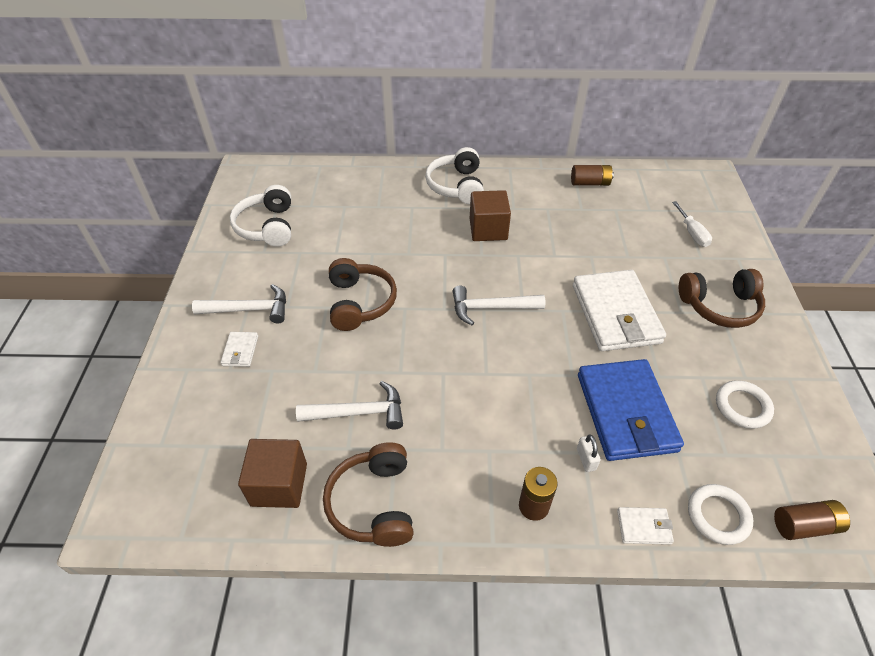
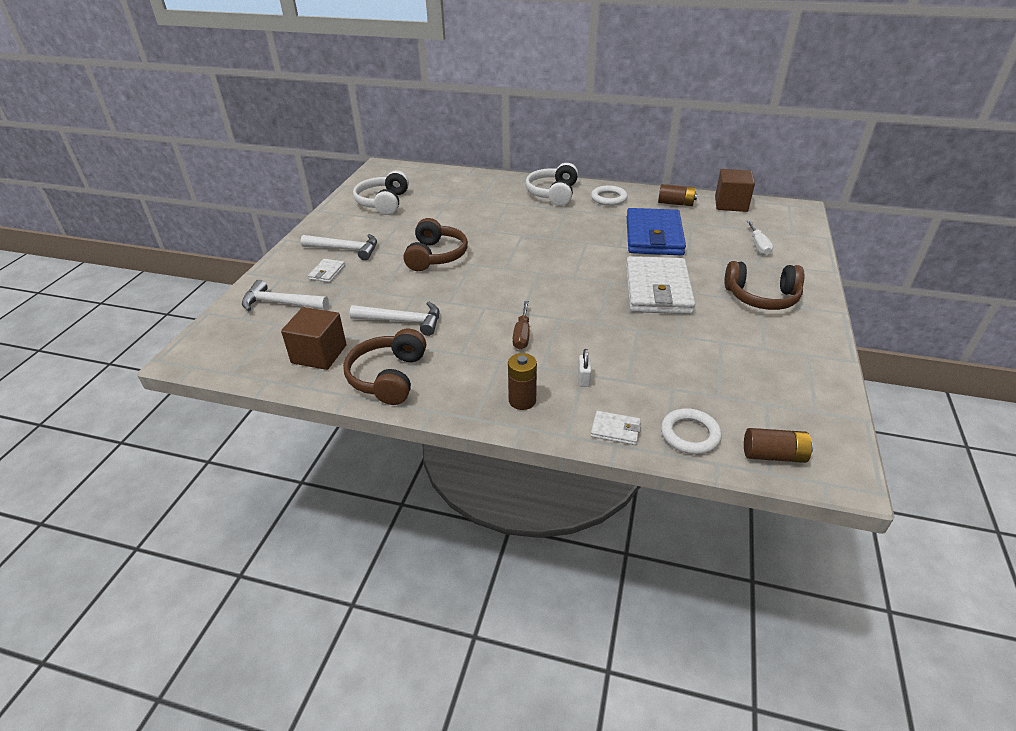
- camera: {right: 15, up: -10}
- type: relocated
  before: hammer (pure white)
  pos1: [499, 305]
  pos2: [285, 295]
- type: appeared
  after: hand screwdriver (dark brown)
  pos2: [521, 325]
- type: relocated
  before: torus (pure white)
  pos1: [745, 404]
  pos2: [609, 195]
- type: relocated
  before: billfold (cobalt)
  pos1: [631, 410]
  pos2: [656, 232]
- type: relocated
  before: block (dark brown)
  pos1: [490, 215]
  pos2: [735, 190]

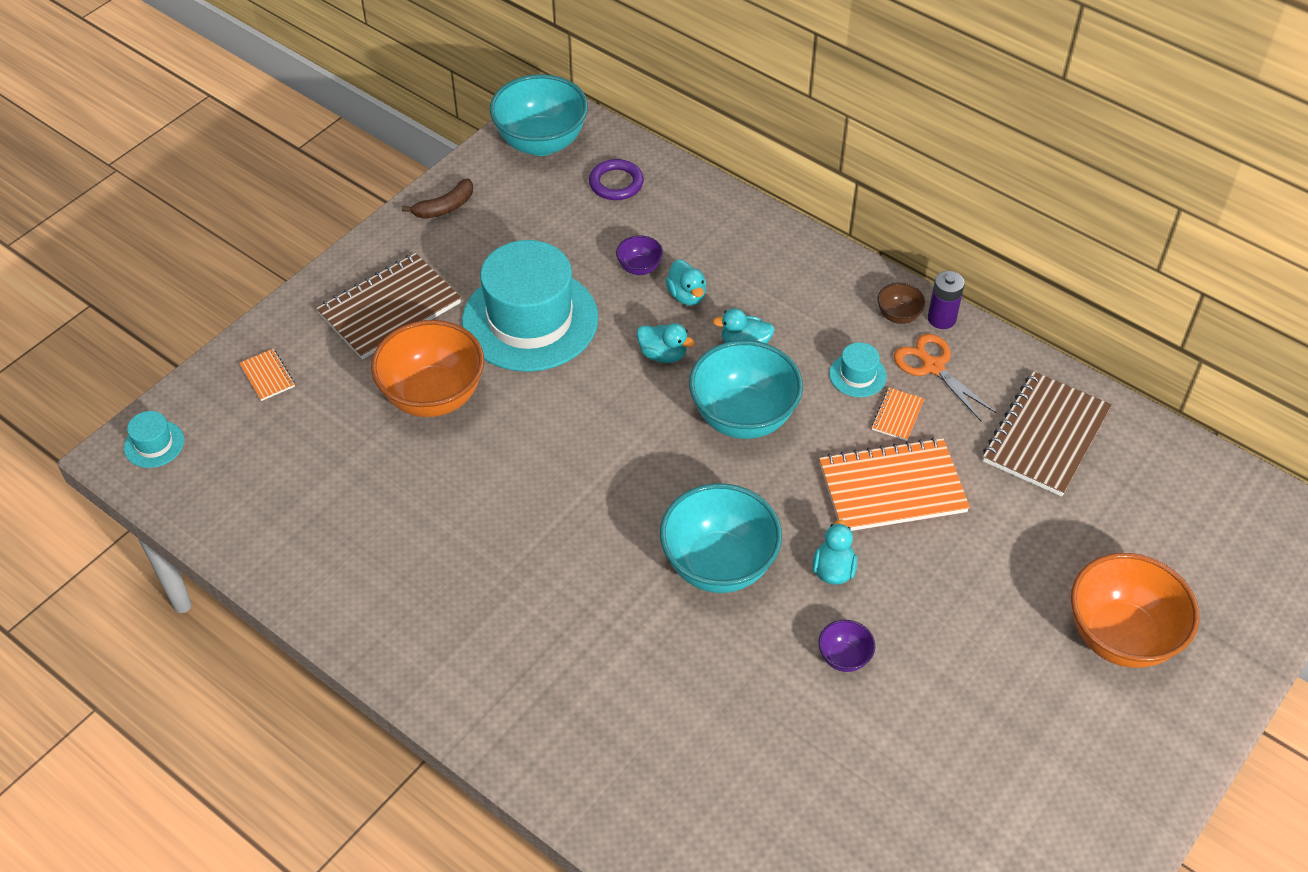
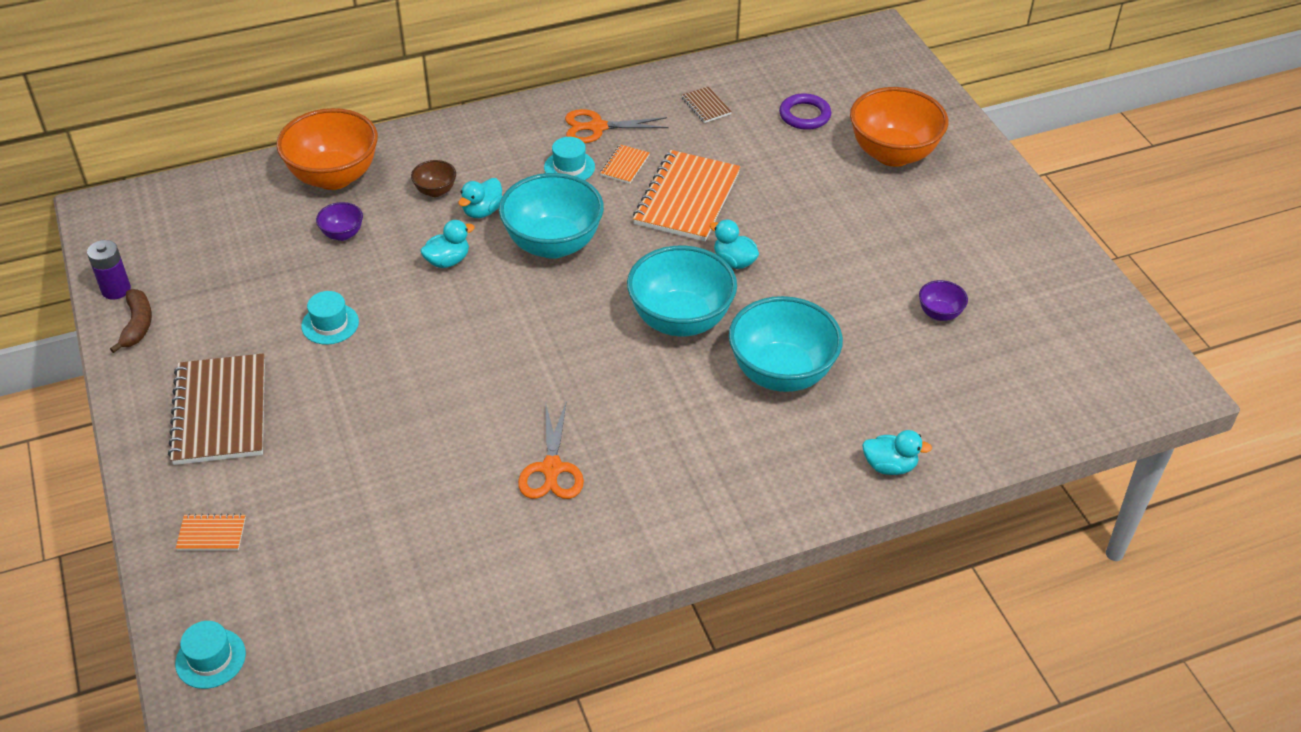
- camera: {right: -60, up: -5}
- type: relocated
  before: AA battery (violet)
  pos1: [946, 300]
  pos2: [109, 270]
- type: relocated
  before: deep dish (orange)
  pos1: [427, 368]
  pos2: [327, 149]
- type: size
  before: tall hat (teal)
  pos1: [530, 306]
  pos2: [330, 318]
  scale: 0.41
- type: relocated
  before: deep dish (dark brown)
  pos1: [901, 303]
  pos2: [433, 178]
- type: appeared
  after: shears (orange)
  pos2: [551, 449]
- type: spun
  before: notepad (orange)
  pos1: [897, 414]
  pos2: [625, 164]
  turn: 60
- type: size
  before: notepad (dark brown)
  pos1: [1047, 433]
  pos2: [706, 105]
  scale: 0.44
- type: relocated
  before: deep dish (teal)
  pos1: [539, 115]
  pos2: [786, 344]
- type: relocated
  before: torus (violet)
  pos1: [616, 179]
  pos2: [805, 111]
- type: relocated
  before: rubber duck (teal)
  pos1: [685, 282]
  pos2: [897, 452]
- type: relocated
  before: deep dish (violet)
  pos1: [847, 646]
  pos2: [943, 300]

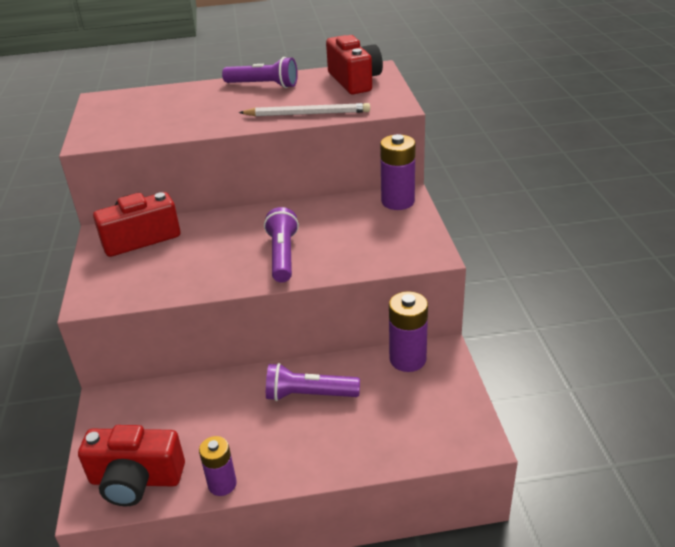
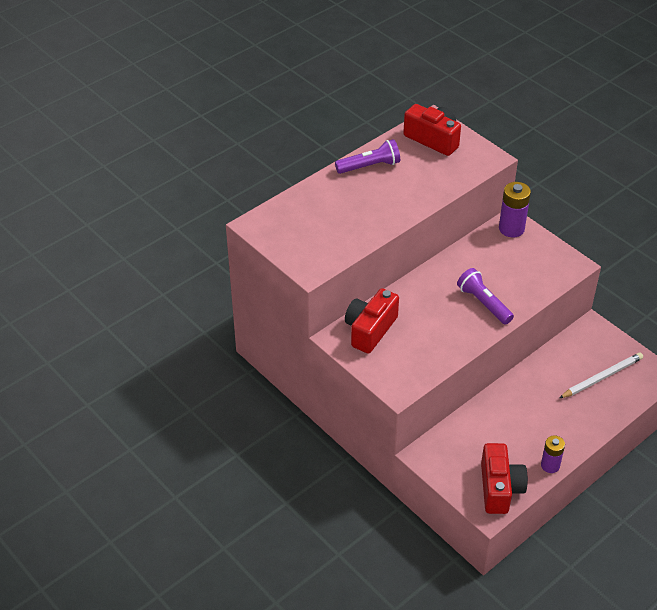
- camera: {right: -35, up: 10}
- type: spun
  before: compact camera (red)
  pos1: [131, 465]
  pos2: [504, 478]
  turn: -60
- type: relocated
  before: lead pencil (pure white)
  pos1: [304, 109]
  pos2: [601, 375]
- type: missing
  before: pocket torch (violet)
  pos1: [313, 382]
- type: missing
  before: AA battery (violet)
  pos1: [408, 331]

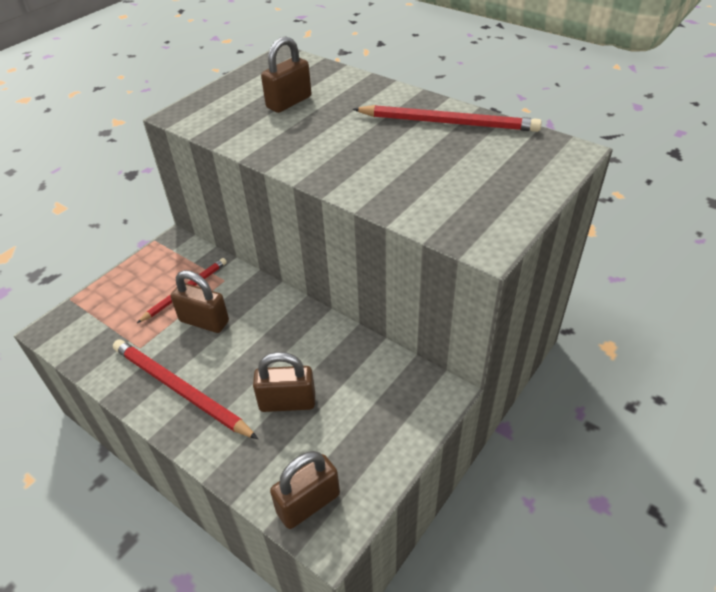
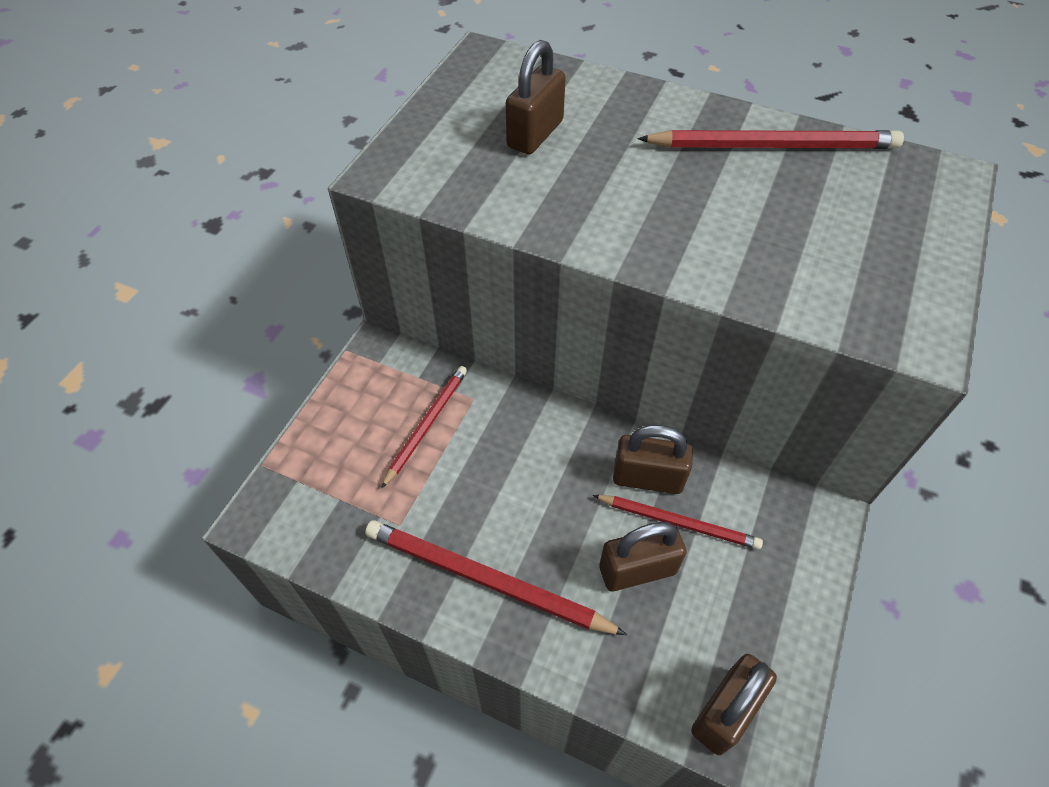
- camera: {right: -15, up: 10}
- type: appeared
  after: lead pencil (red)
  pos2: [678, 522]
- type: relocated
  before: padlock (dark brown)
  pos1: [199, 301]
  pos2: [653, 459]

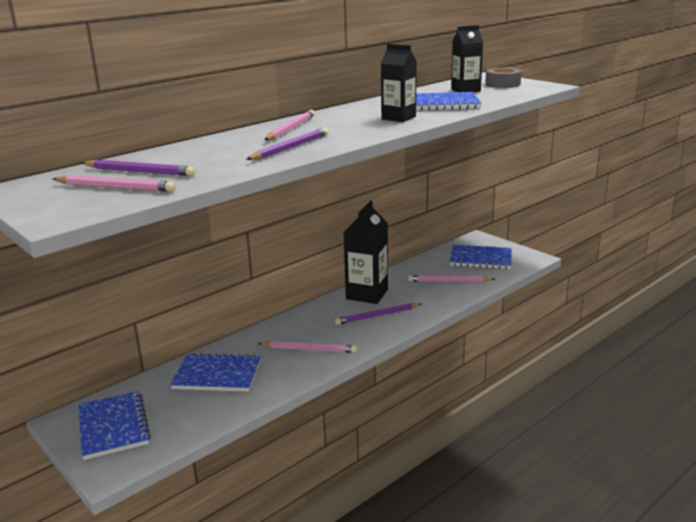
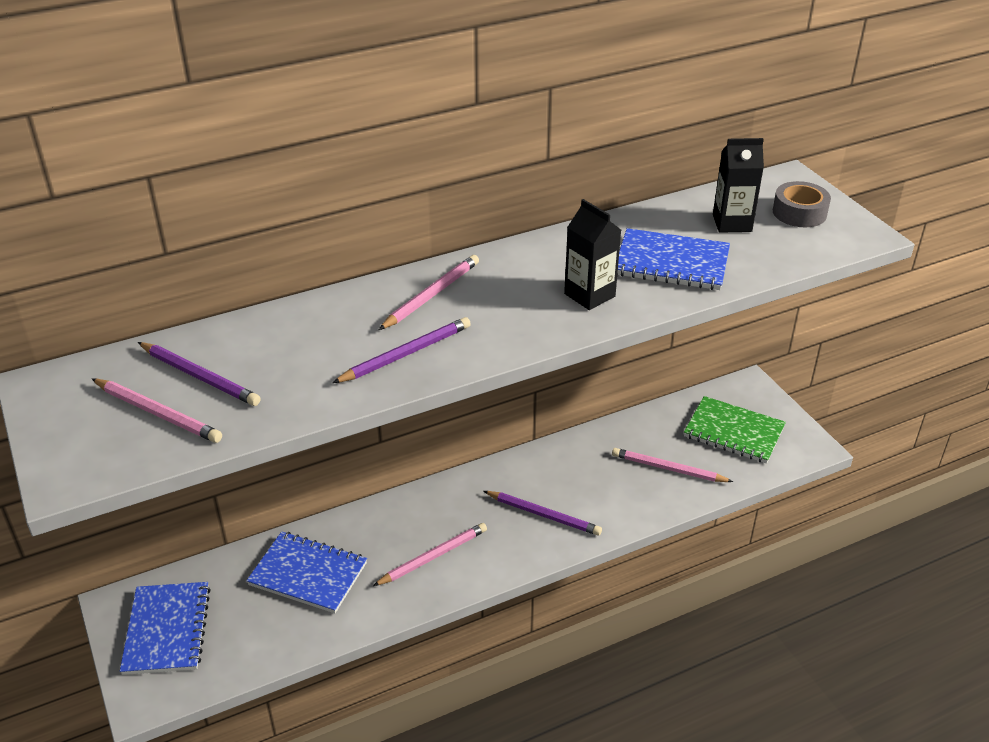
- camera: {right: 15, up: 15}
- type: spun
  before: lead pencil (pink)
  pos1: [307, 347]
  pos2: [430, 554]
  turn: -60
- type: spun
  before: lead pencil (violet)
  pos1: [378, 314]
  pos2: [543, 513]
  turn: -150
- type: colour
  before: notepad (cobalt)
  after: notepad (leaf-green)
  pos1: [480, 257]
  pos2: [735, 430]
- type: missing
  before: milk carton (black)
  pos1: [365, 252]

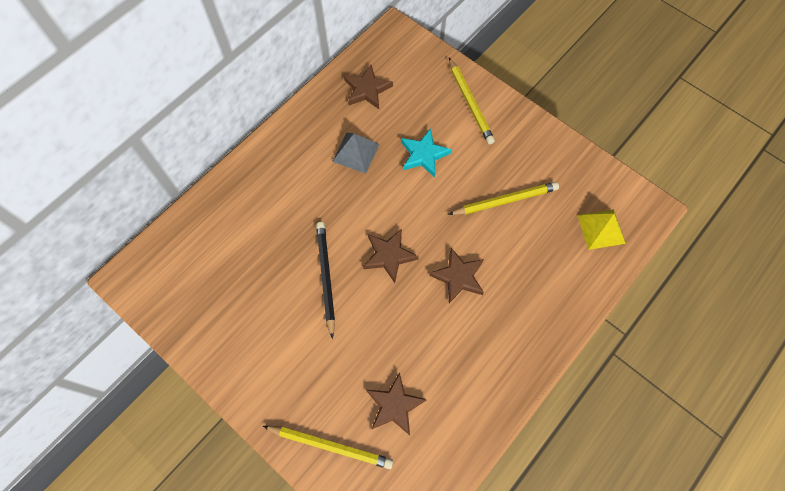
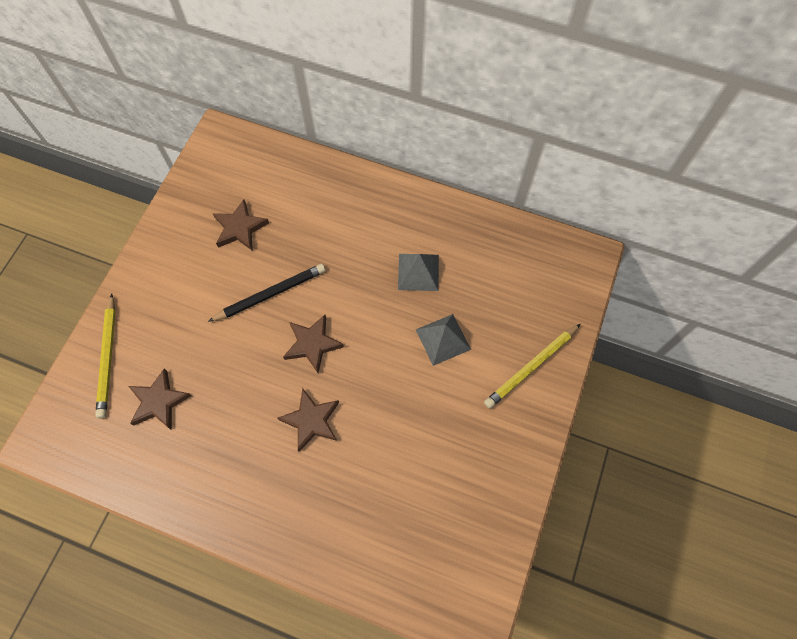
- camera: {right: 70, up: 0}
- type: relocated
  before: five-pointed star (dark brown)
  pos1: [368, 87]
  pos2: [241, 225]
- type: exchanged
  before: five-pointed star (teal)
  after: pyramid (grey)
  pos1: [426, 152]
  pos2: [443, 340]
- type: missing
  before: lead pencil (golden)
  pos1: [503, 198]
- type: missing
  before: pyramid (golden)
  pos1: [602, 229]

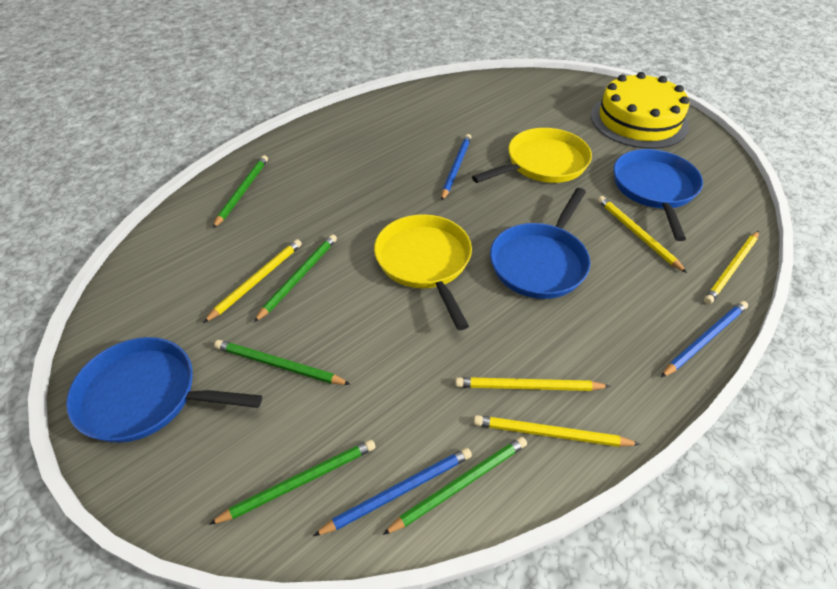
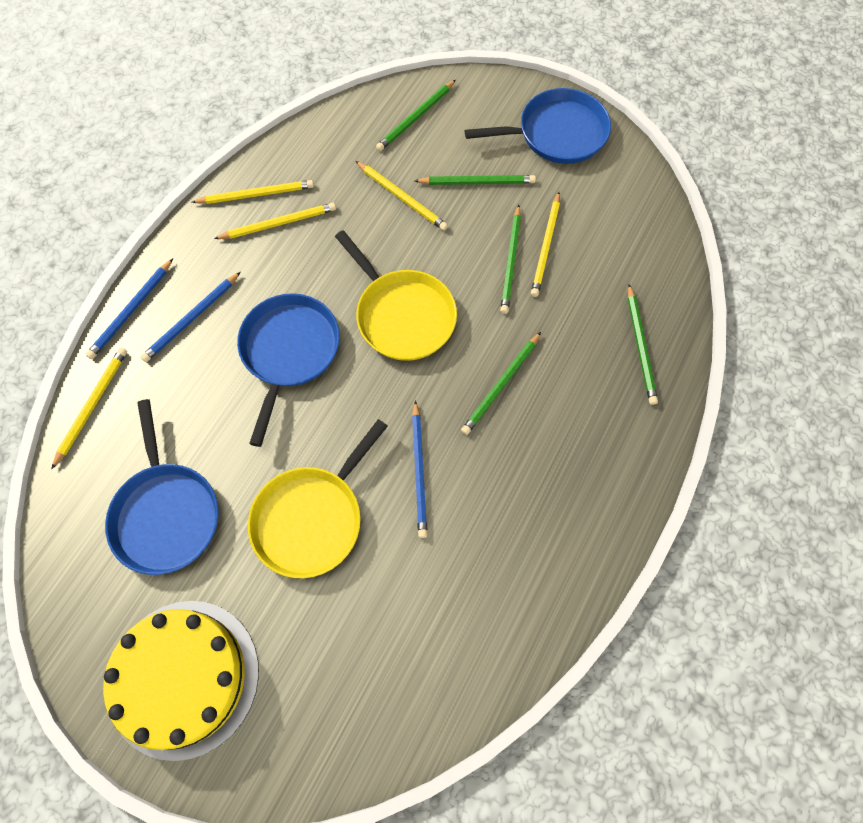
- camera: {right: 160, up: 20}
- type: relocated
  before: lead pencil (cobalt)
  pos1: [392, 492]
  pos2: [191, 317]
- type: relocated
  before: lead pencil (golden)
  pos1: [642, 234]
  pos2: [401, 196]
- type: relocated
  before: lead pencil (leaf-green)
  pos1: [455, 486]
  pos2: [501, 383]

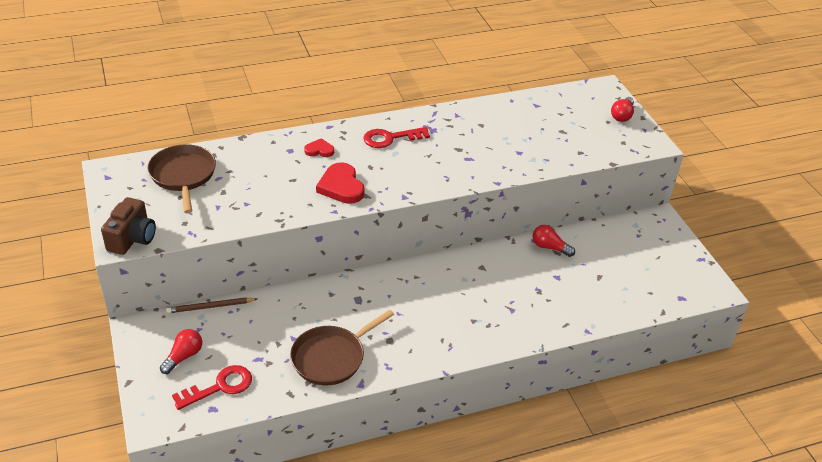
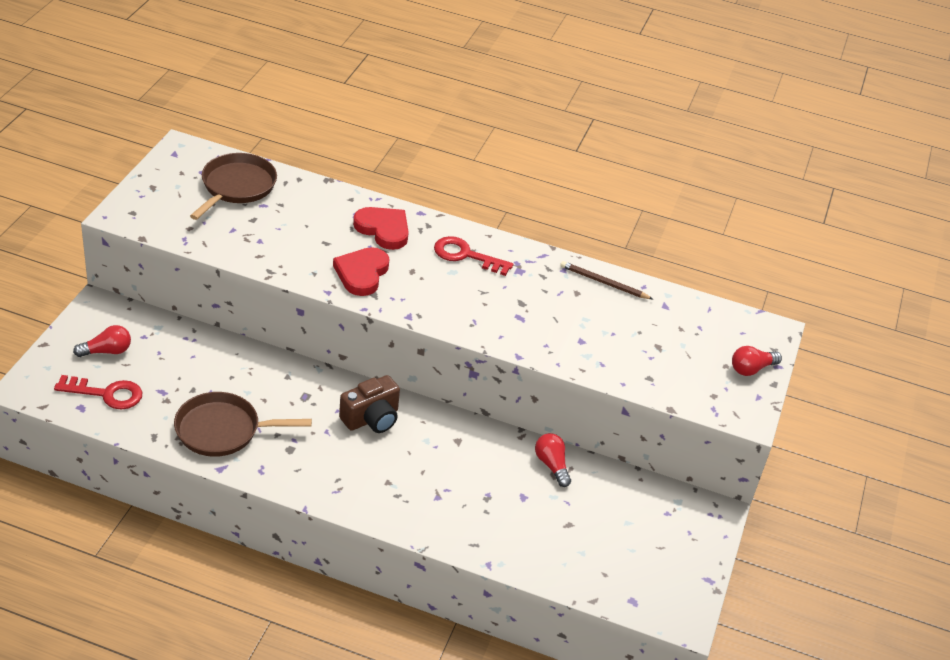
- camera: {right: 35, up: 0}
- type: relocated
  before: compact camera (dark brown)
  pos1: [128, 226]
  pos2: [369, 404]
- type: size
  before: love heart (red)
  pos1: [319, 147]
  pos2: [381, 228]
  scale: 1.77
- type: relocated
  before: lead pencil (dark brown)
  pos1: [211, 305]
  pos2: [606, 280]

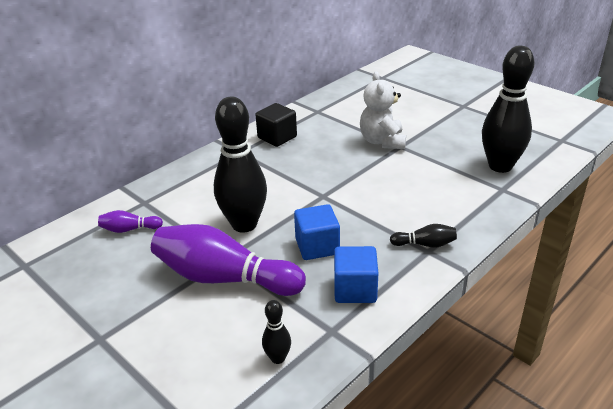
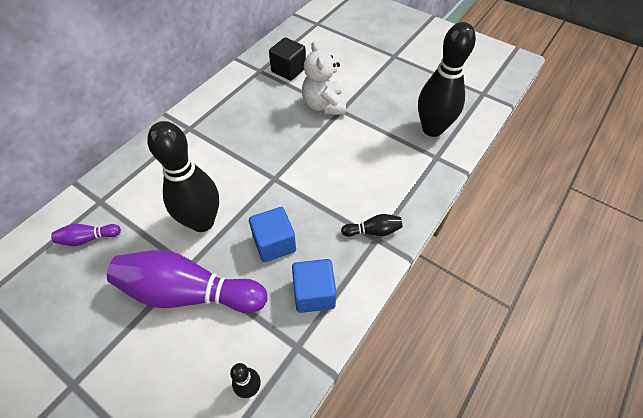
- camera: {right: -10, up: 20}
- type: relocated
  before: block (black)
  pos1: [276, 125]
  pos2: [287, 59]

